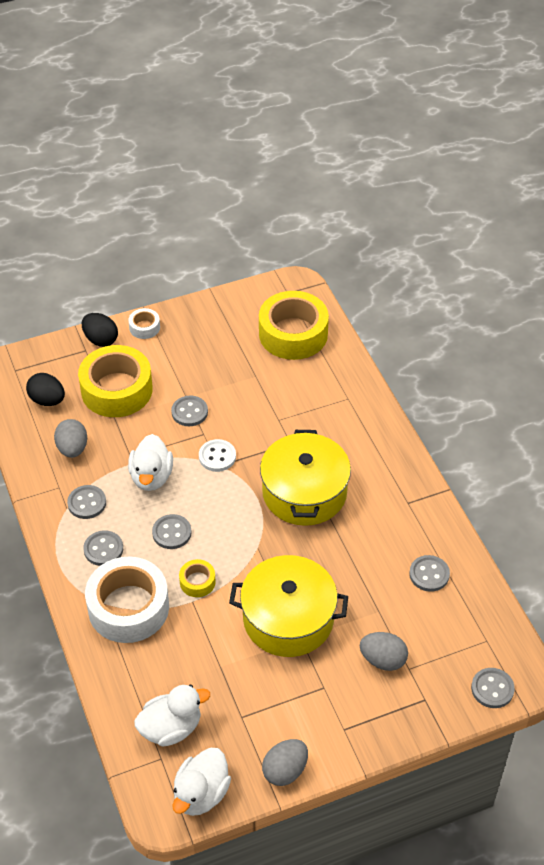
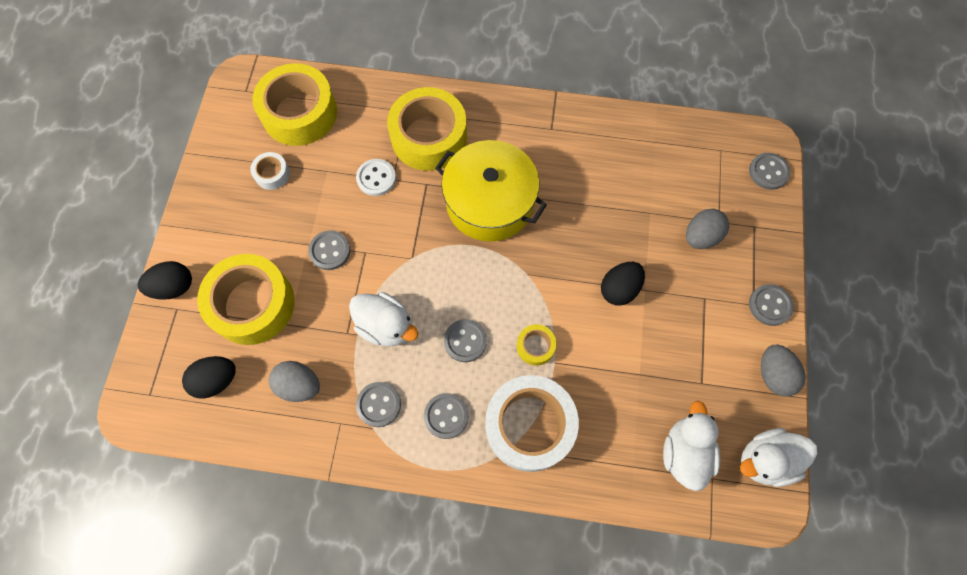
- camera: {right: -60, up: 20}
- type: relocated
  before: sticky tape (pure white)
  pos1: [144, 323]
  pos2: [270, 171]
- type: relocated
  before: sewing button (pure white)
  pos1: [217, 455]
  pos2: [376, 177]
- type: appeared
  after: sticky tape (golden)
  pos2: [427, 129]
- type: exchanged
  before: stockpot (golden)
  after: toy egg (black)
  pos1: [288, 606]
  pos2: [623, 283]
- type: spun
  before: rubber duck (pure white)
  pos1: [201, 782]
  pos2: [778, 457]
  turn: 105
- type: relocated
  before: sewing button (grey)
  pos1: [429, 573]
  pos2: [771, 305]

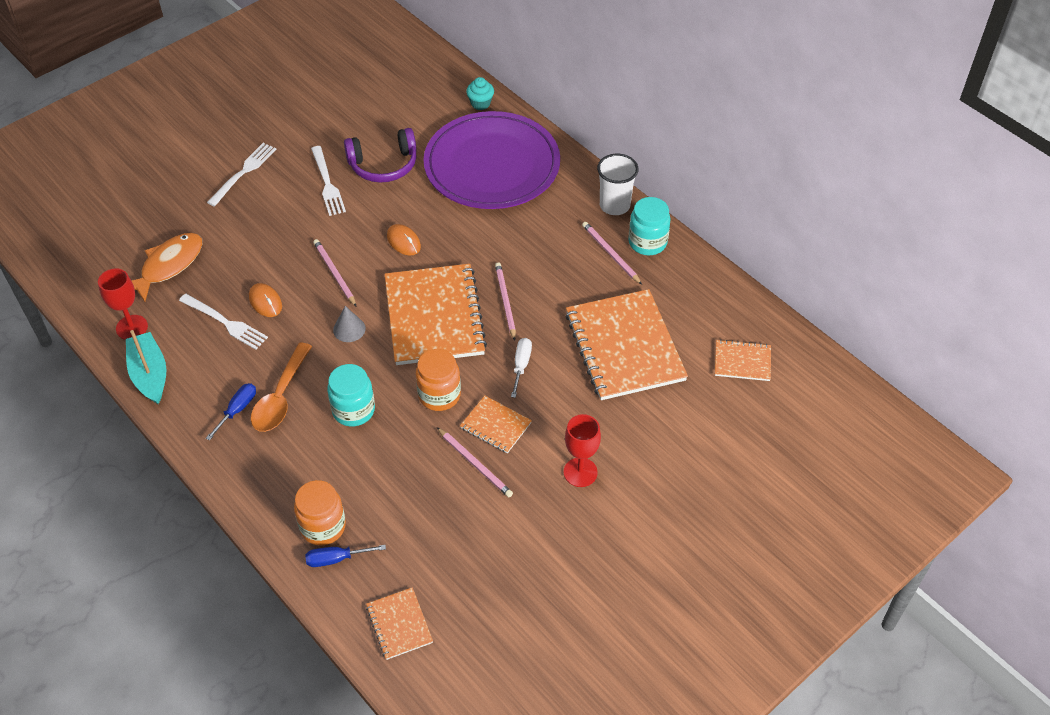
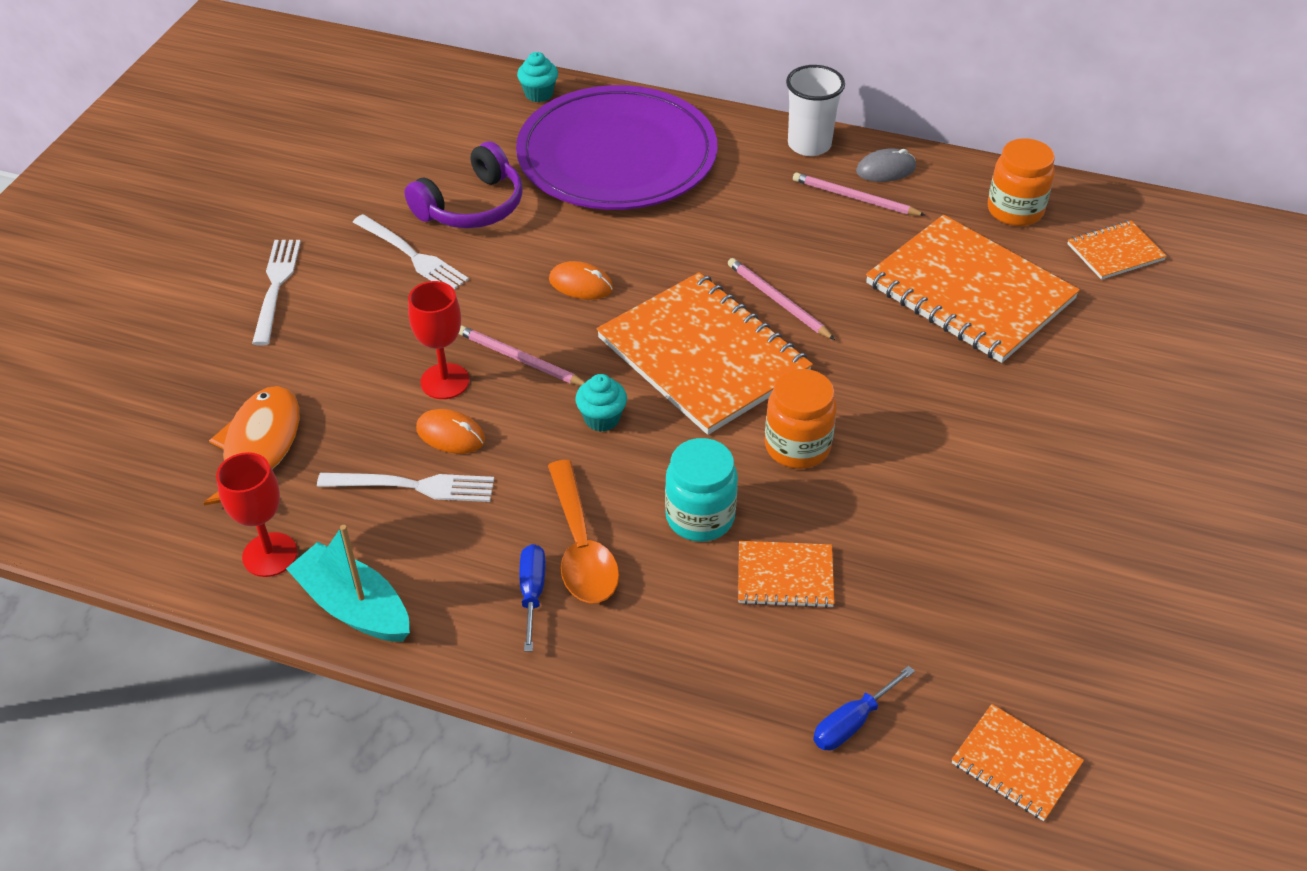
- camera: {right: -30, up: -5}
- type: relocated
  before: chalice (red)
  pos1: [582, 450]
  pos2: [438, 340]
- type: exchanged
  before: cone (grey)
  after: muffin (teal)
  pos1: [349, 324]
  pos2: [601, 403]
- type: relocated
  before: notepad (orange)
  pos1: [496, 424]
  pos2: [786, 574]
- type: exchanged
  before: jam jar (teal)
  after: mouse (grey)
  pos1: [649, 226]
  pos2: [886, 165]
- type: relocated
  before: jam jar (orange)
  pos1: [320, 512]
  pos2: [1021, 182]
- type: missing
  before: lead pencil (pink)
  pos1: [475, 462]
- type: missing
  before: hand screwdriver (pure white)
  pos1: [521, 368]

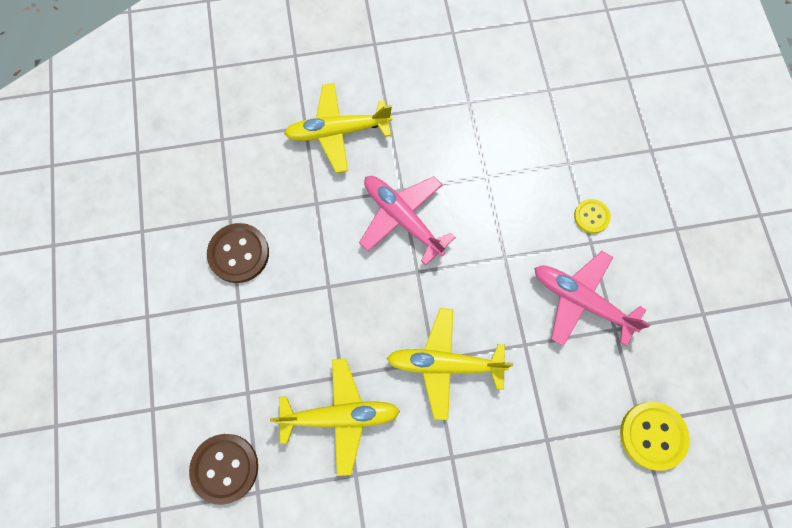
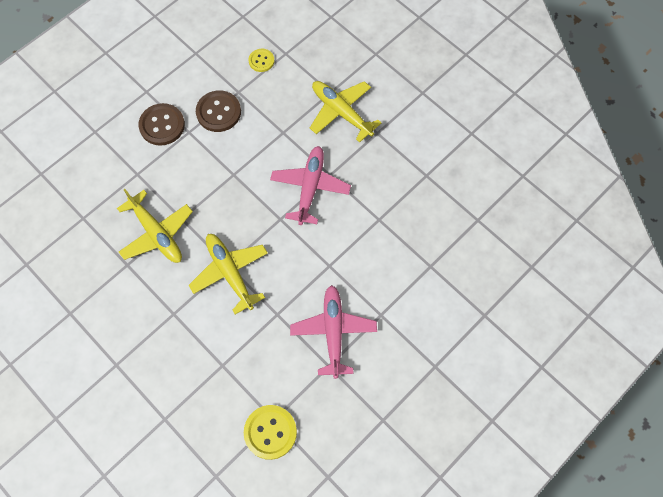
- camera: {right: 55, up: -5}
- type: relocated
  before: sewing button (dark brown)
  pos1: [223, 469]
  pos2: [162, 124]
- type: relocated
  before: sewing button (golden)
  pos1: [592, 216]
  pos2: [261, 60]

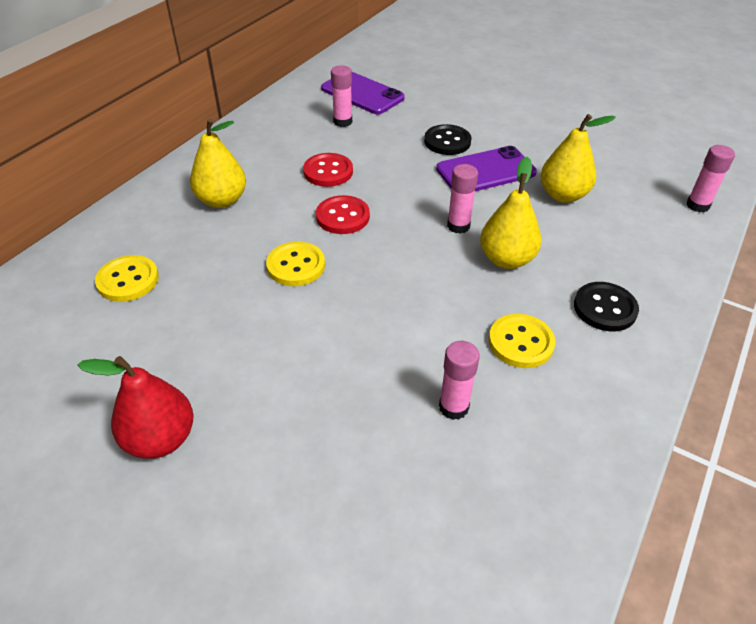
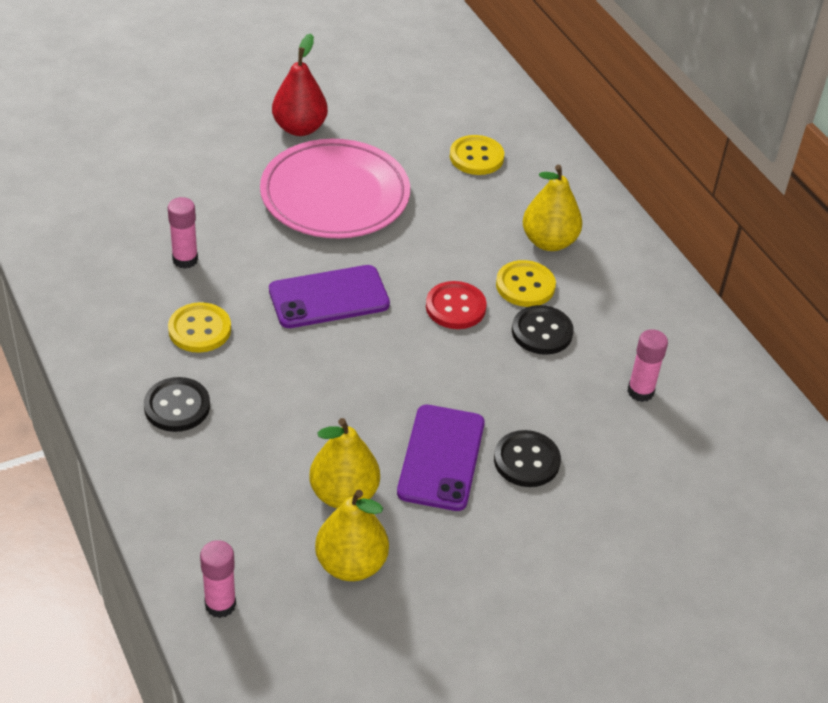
- camera: {right: 120, up: 0}
- type: appeared
  after: dinner plate (pink)
  pos2: [335, 188]
- type: relocated
  before: mobile phone (violet)
  pos1: [363, 93]
  pos2: [329, 296]
- type: relocated
  before: pear (golden)
  pos1: [511, 213]
  pos2: [352, 535]
- type: relocated
  before: sewing button (golden)
  pos1: [295, 264]
  pos2: [526, 283]
- type: colour
  before: sewing button (red)
  after: sewing button (black)
  pos1: [328, 170]
  pos2: [543, 330]
- type: missing
  before: glue stick (pink)
  pos1: [462, 199]

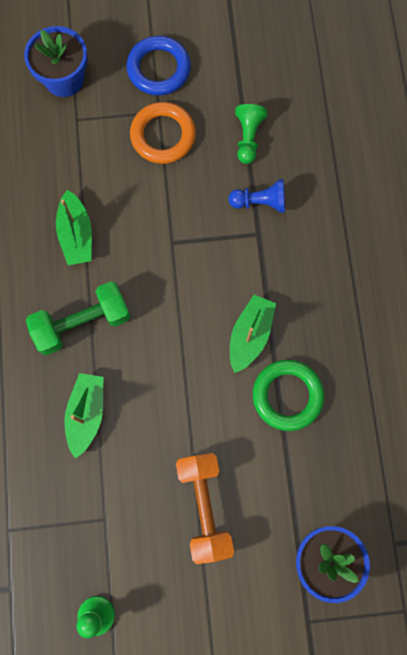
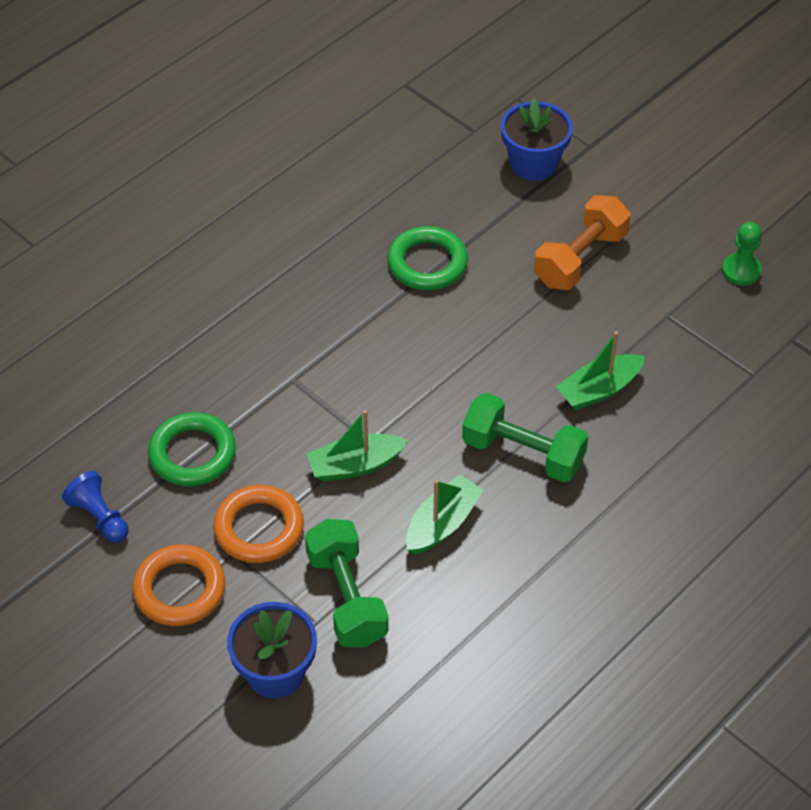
- camera: {right: -130, up: -25}
- type: relocated
  before: chess pawn (cobalt)
  pos1: [256, 196]
  pos2: [95, 507]
- type: colour
  before: torus (cobalt)
  after: torus (orange)
  pos1: [158, 66]
  pos2: [178, 585]
- type: exchanged
  before: chess pawn (leaf-green)
  after: torus (leaf-green)
  pos1: [251, 134]
  pos2: [192, 449]
- type: appeared
  after: free weight (leaf-green)
  pos2: [347, 583]
- type: relocated
  before: boat (leaf-green)
  pos1: [253, 334]
  pos2: [357, 446]

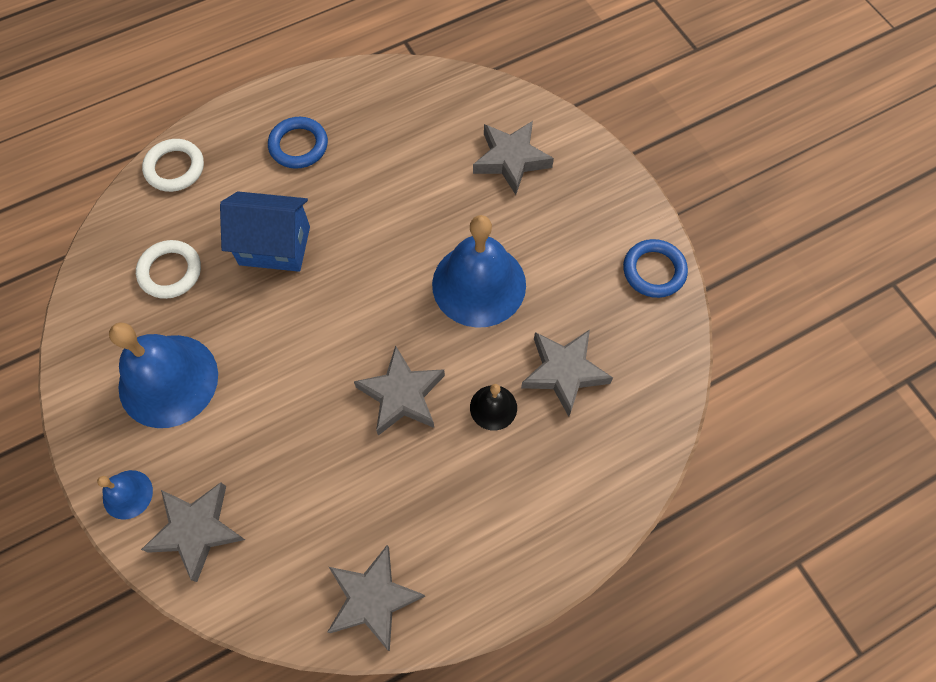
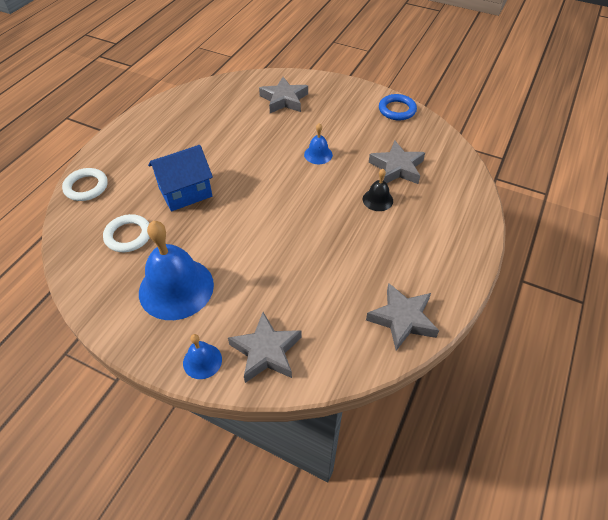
- camera: {right: -35, up: -15}
- type: size
  before: hand bell (cobalt)
  pos1: [479, 271]
  pos2: [318, 143]
  scale: 0.47
- type: missing
  before: torus (cobalt)
  pos1: [298, 143]
- type: missing
  before: five-pointed star (grey)
  pos1: [399, 390]

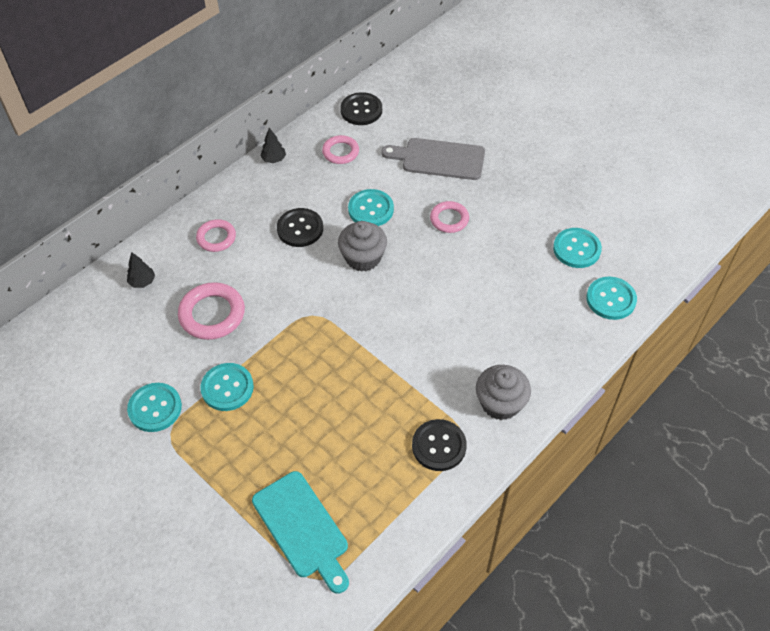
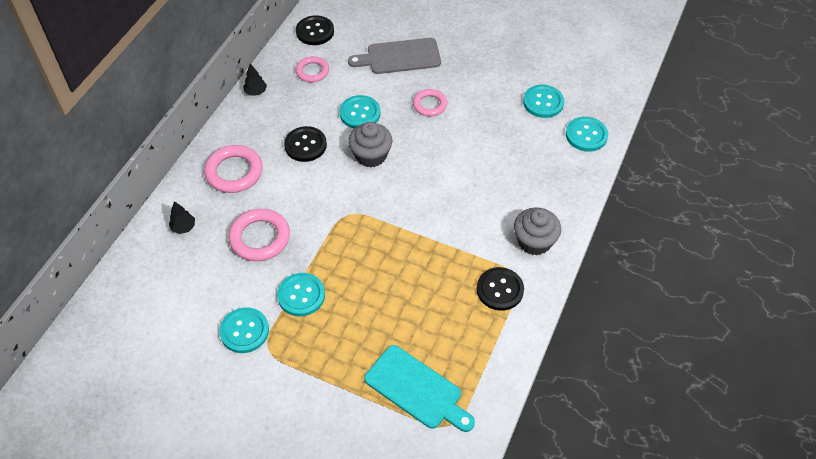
- camera: {right: -20, up: 0}
- type: size
  before: torus (pink)
  pos1: [216, 235]
  pos2: [233, 169]
  scale: 1.58

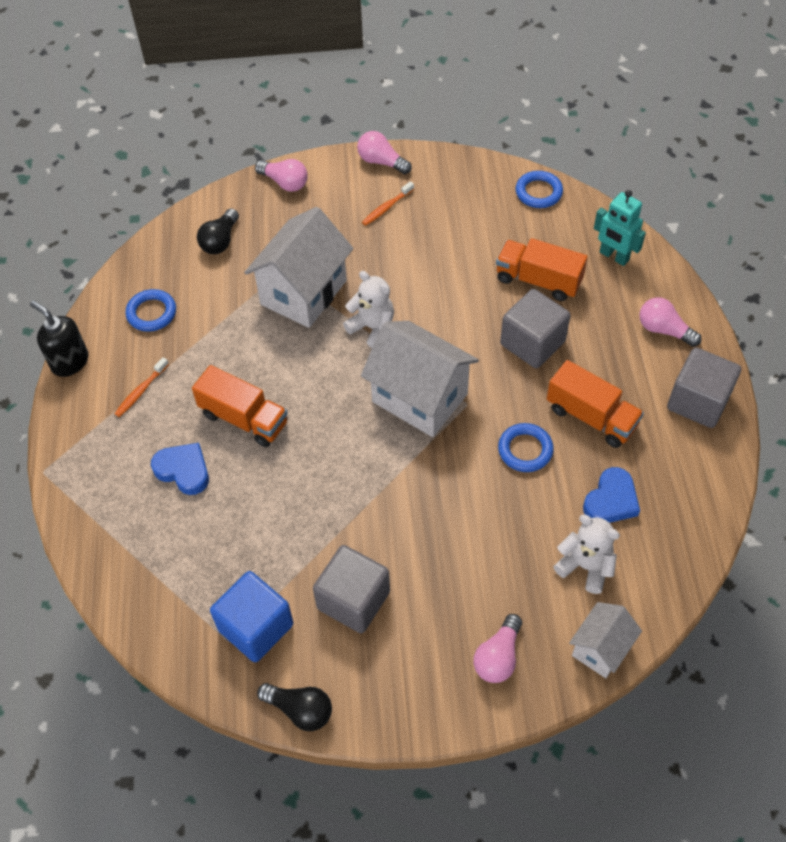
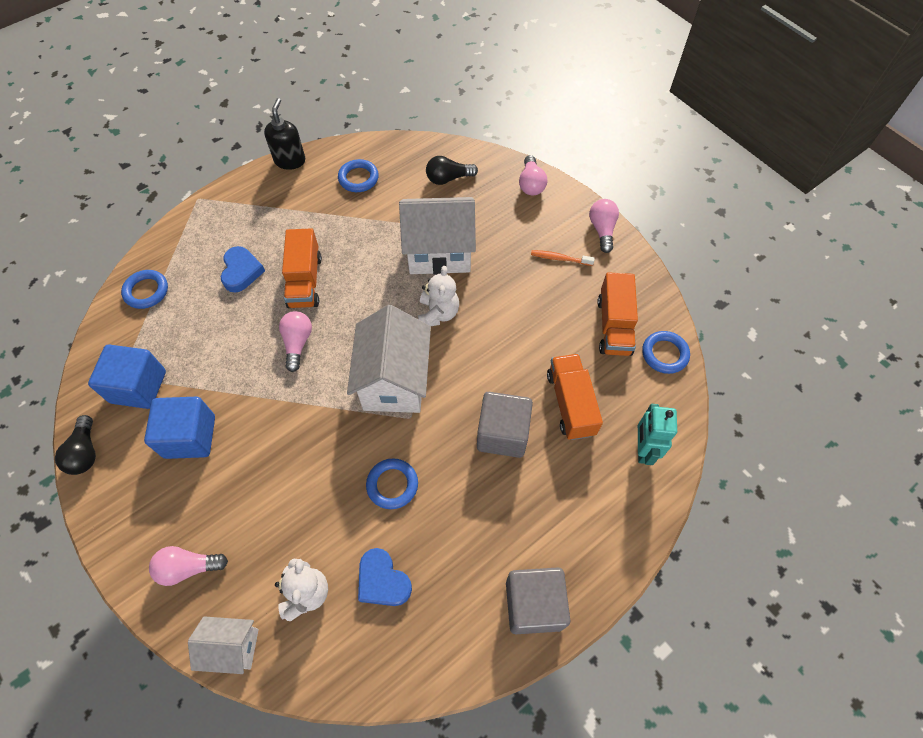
- camera: {right: 55, up: 5}
- type: appeared
  after: torus (cobalt)
  pos2: [144, 289]
- type: colour
  before: block (grey)
  after: block (cobalt)
  pos1: [351, 589]
  pos2: [179, 428]
- type: relocated
  before: lightbulb (pink)
  pos1: [670, 322]
  pos2: [295, 341]
- type: spun
  before: love heart (cobalt)
  pos1: [611, 495]
  pos2: [385, 577]
  turn: 45
- type: relocated
  before: toy truck (orange)
  pos1: [595, 404]
  pos2: [617, 314]
- type: missing
  before: dental brush (orange)
  pos1: [141, 387]

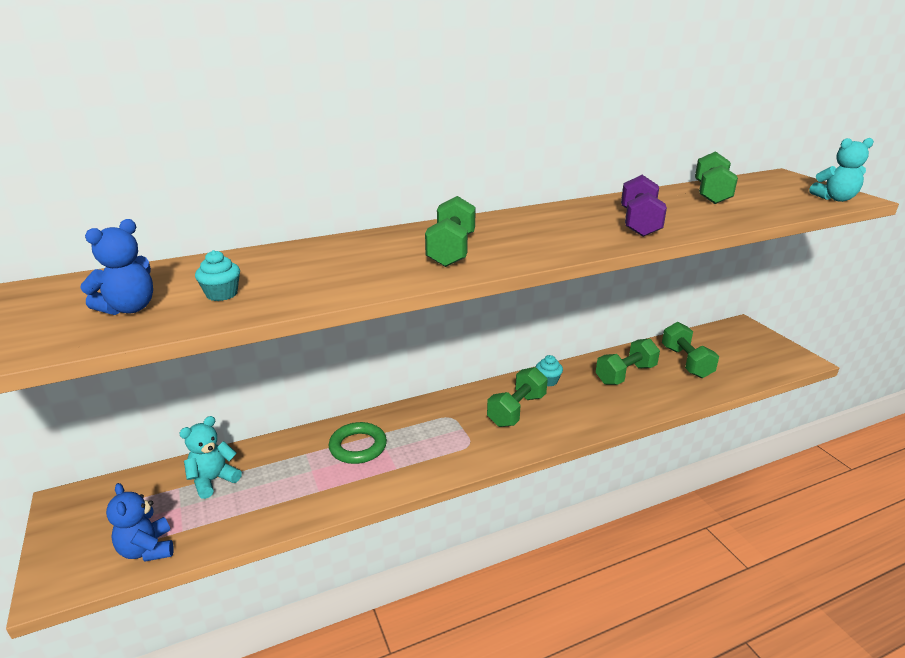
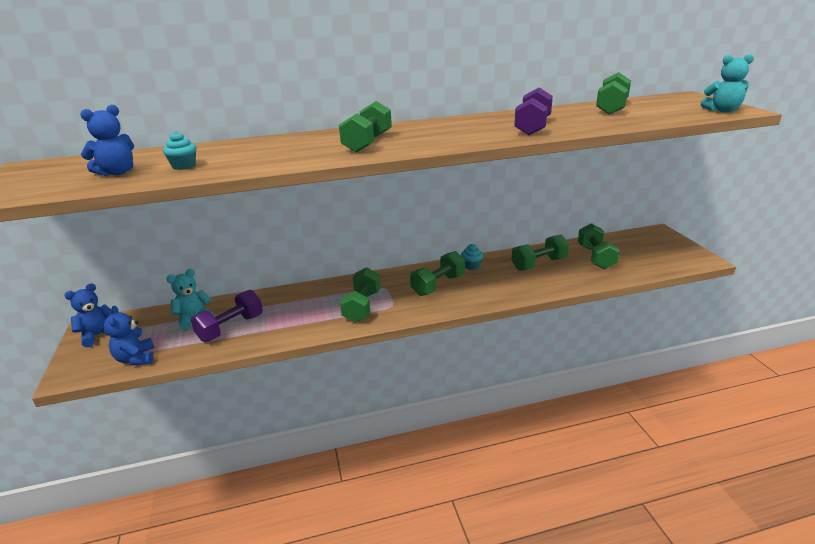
- camera: {right: 10, up: 0}
- type: appeared
  after: stuffed bear (cobalt)
  pos2: [88, 315]
- type: appeared
  after: free weight (violet)
  pos2: [227, 316]
- type: appeared
  after: free weight (leaf-green)
  pos2: [360, 295]
- type: missing
  before: torus (leaf-green)
  pos1: [358, 443]

